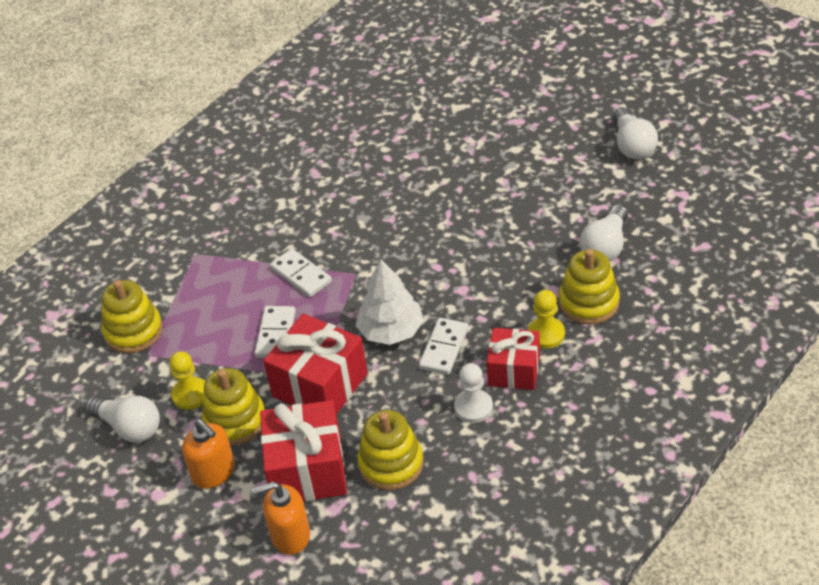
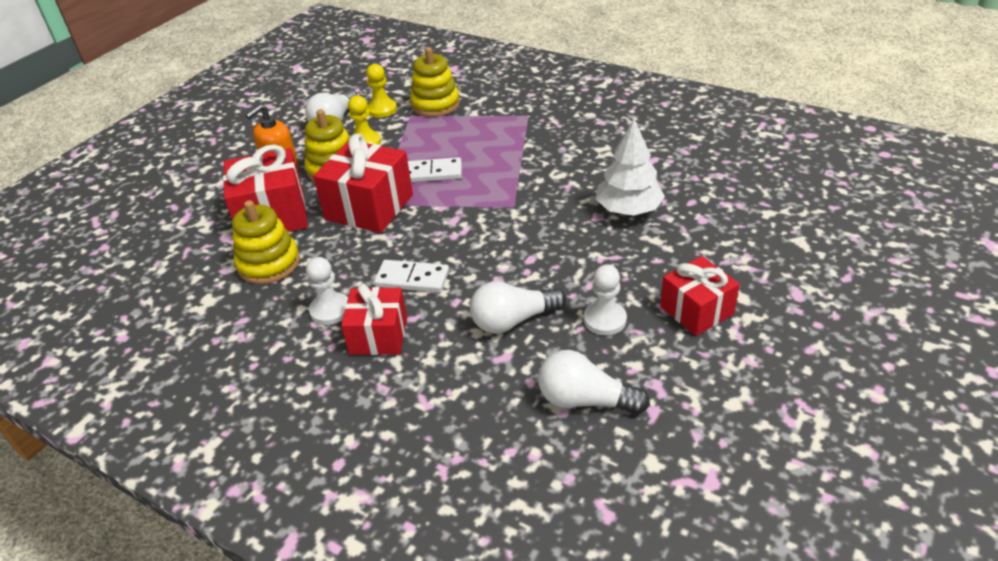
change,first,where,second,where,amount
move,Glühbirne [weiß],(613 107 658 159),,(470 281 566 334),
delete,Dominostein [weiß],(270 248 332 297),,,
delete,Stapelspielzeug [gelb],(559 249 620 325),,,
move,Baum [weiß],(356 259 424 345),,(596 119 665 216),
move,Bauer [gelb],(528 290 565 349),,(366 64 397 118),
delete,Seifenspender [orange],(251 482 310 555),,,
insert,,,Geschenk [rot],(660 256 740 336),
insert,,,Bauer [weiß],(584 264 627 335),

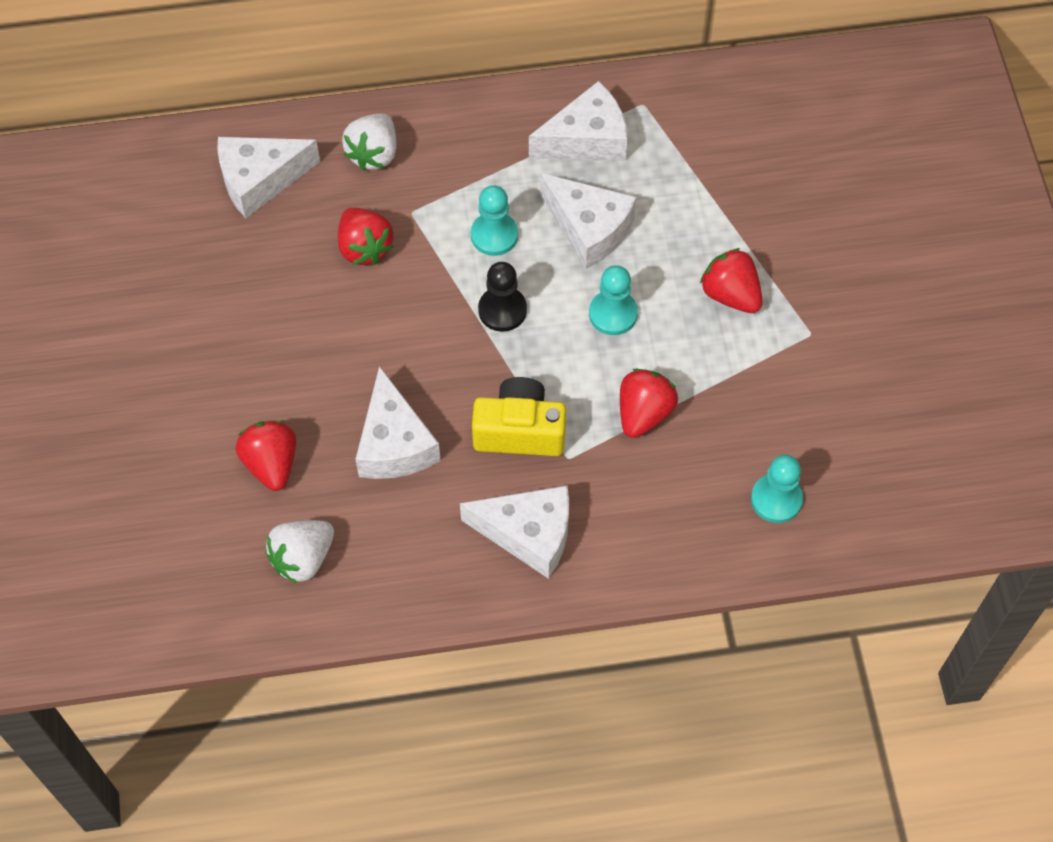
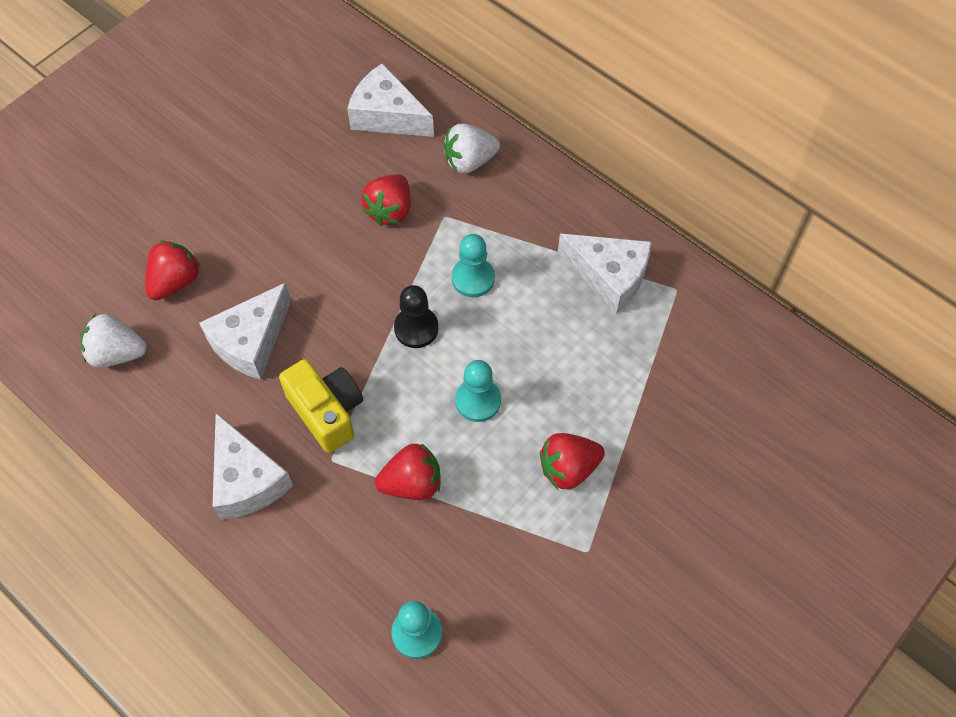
change,first,where,second,where,amount
delete,Käse [weiß],(540 173 637 269),,,
rotate,Erdbeere [rot],(700 248 763 313),,(540 433 605 489),120 degrees counterclockwise

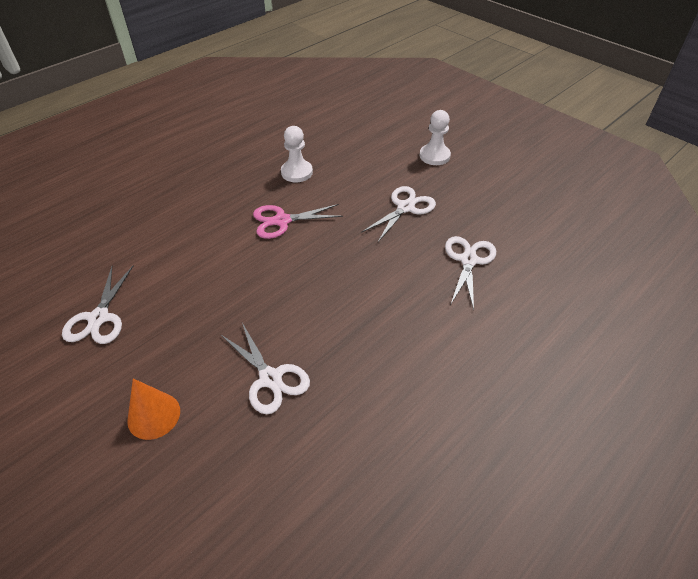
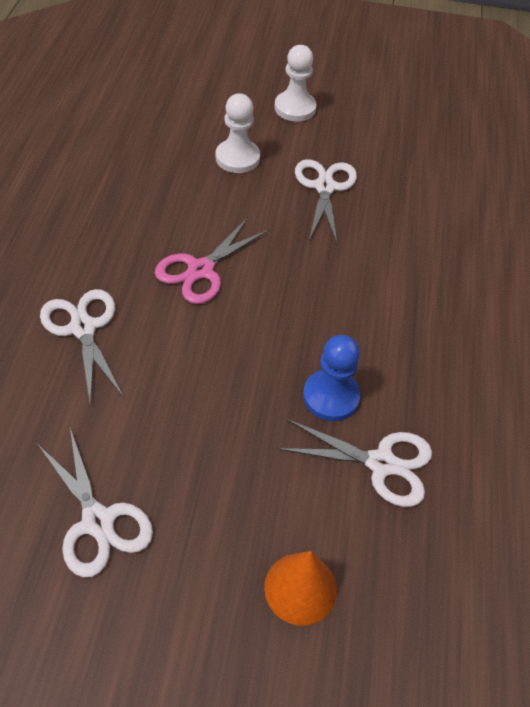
change,first,where,second,where,amount
move,Bauer [weiß],(281 126 313 182),,(216 93 260 173),
move,Schere [weiß],(445 236 496 310),,(40 289 124 404),
insert,,,Bauer [blau],(303 335 360 421),

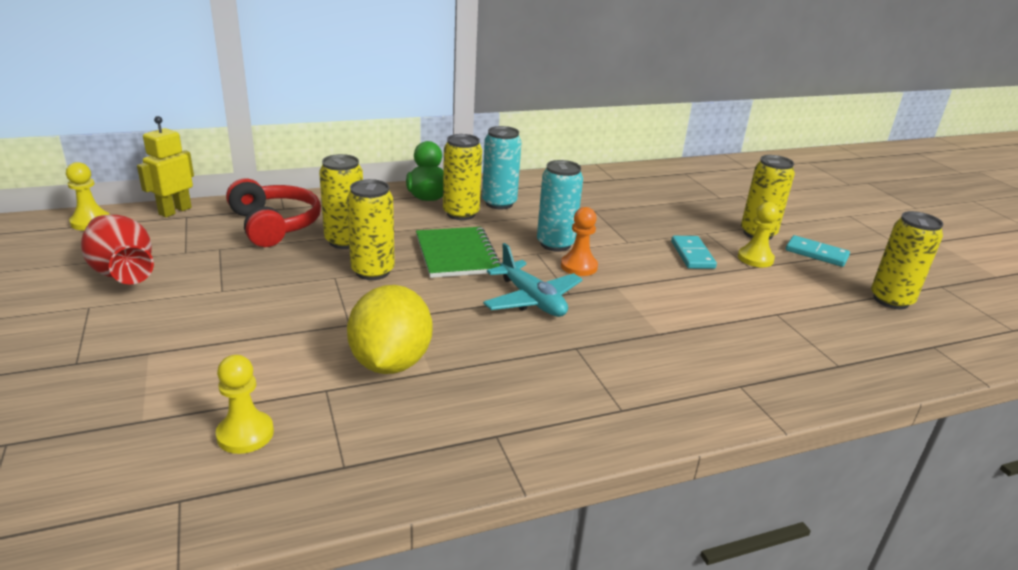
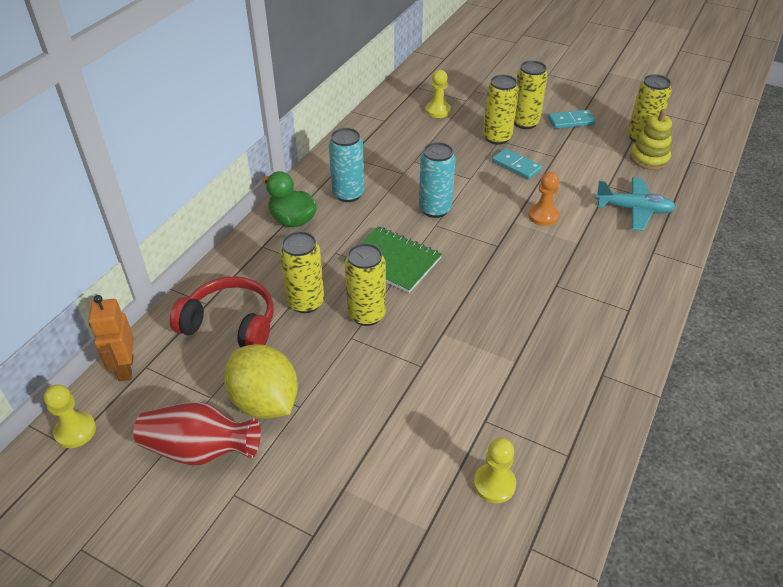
change,first,where,second,where,amount
recolor,Roboter [gelb],(137 116 194 217),Roboter [orange],(88 295 134 381),
move,Dose [gelb],(443 134 482 220),,(483 75 519 145),
move,Bauer [gelb],(738 202 779 267),,(426 70 451 118),
move,Bauer [orange],(561 207 598 276),,(528 172 559 226),
move,Flugzeug [türkis],(483 243 583 317),,(595 177 676 231),
move,Zitrone [gelb],(347 285 432 374),,(224 344 298 419),
insert,,,Stapelspielzeug [gelb],(630 109 672 170),

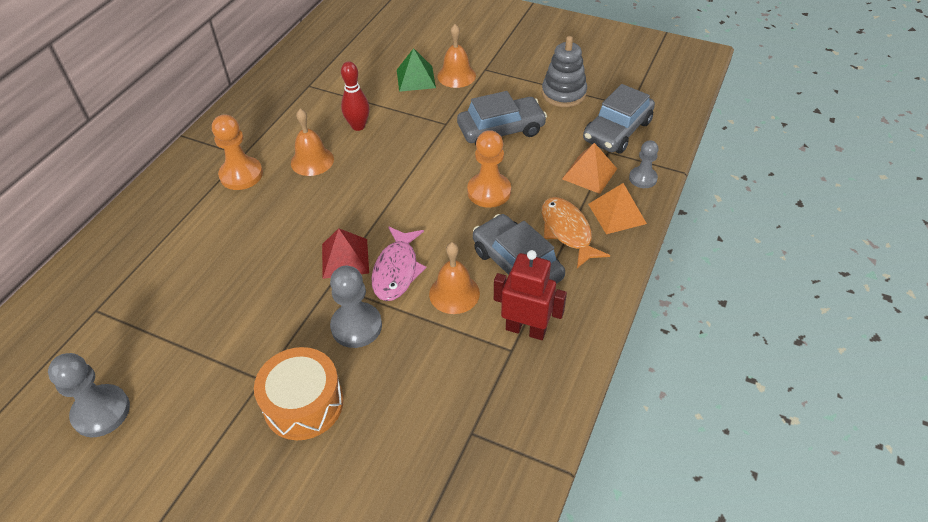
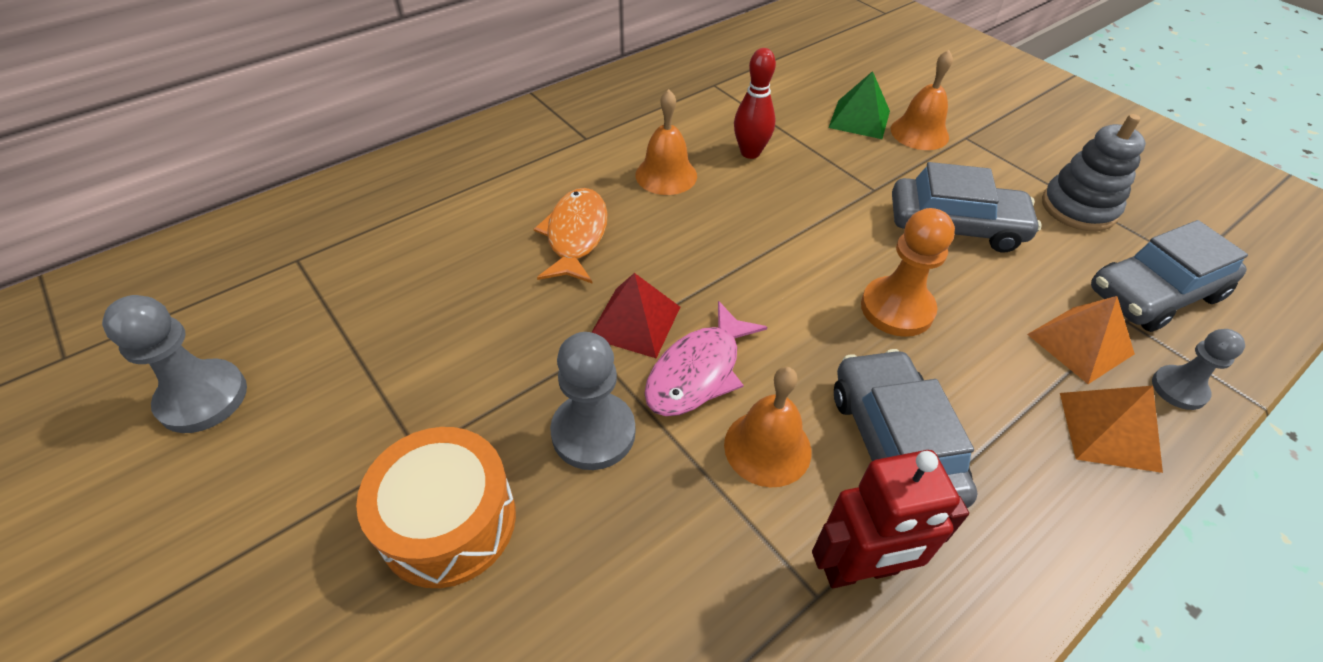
change,first,where,second,where,amount
delete,Bauer [orange],(212 114 263 190),,,
move,Fisch [orange],(542 197 610 268),,(534 188 608 284),
rotate,Roboter [rot],(494 250 567 340),,(812 450 969 588),120 degrees clockwise

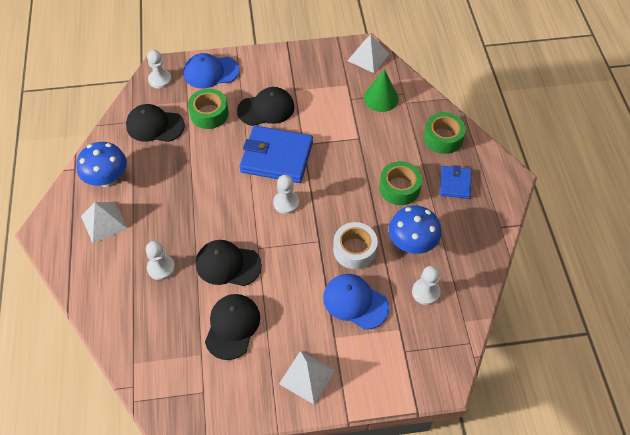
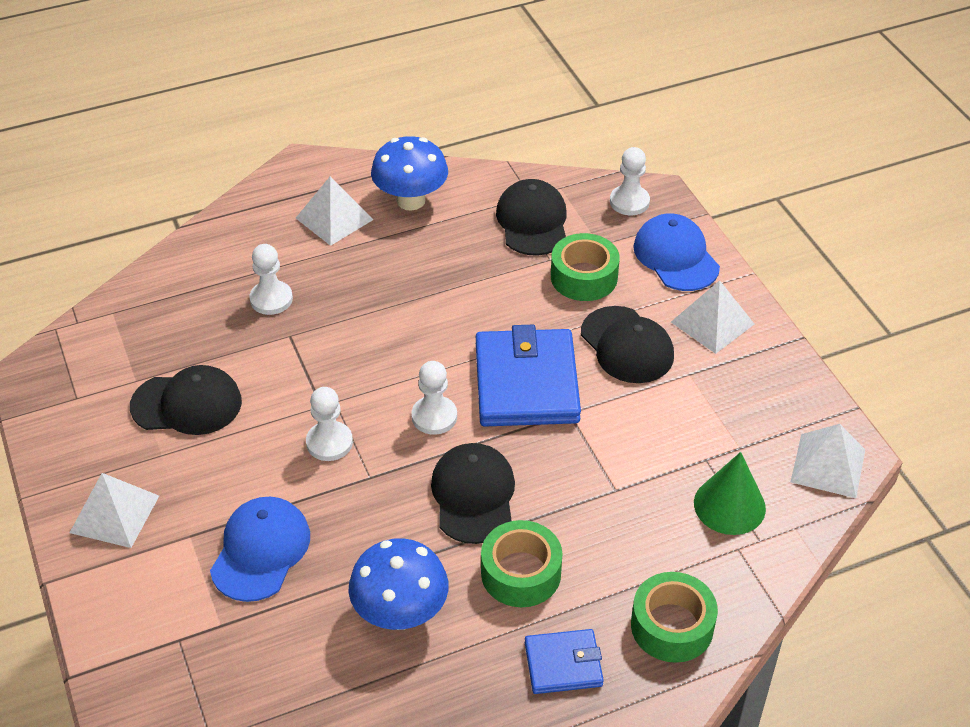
change,first,where,second,where,amount
delete,Klebeband [weiß],(333 222 378 269),,,
move,Kappe [schwarz],(196 240 262 286),,(431 443 515 544),
move,Bauer [weiß],(412 266 440 305),,(306 387 353 461),
insert,,,Pyramide [weiß],(671 280 754 354),

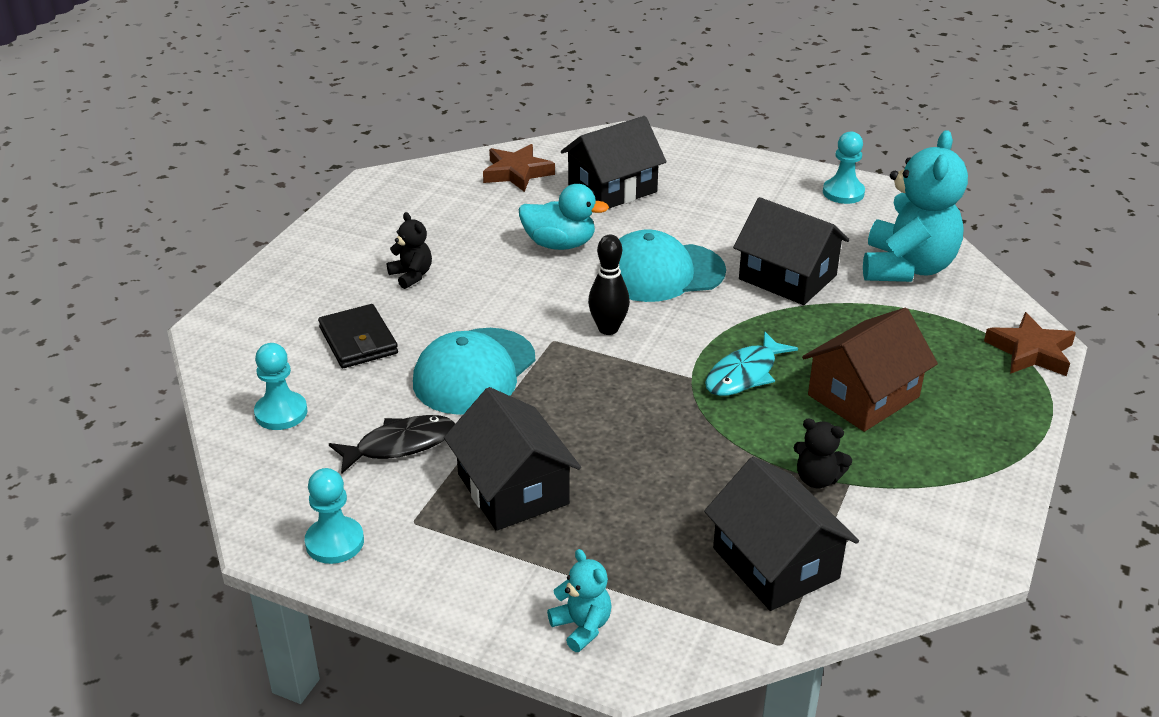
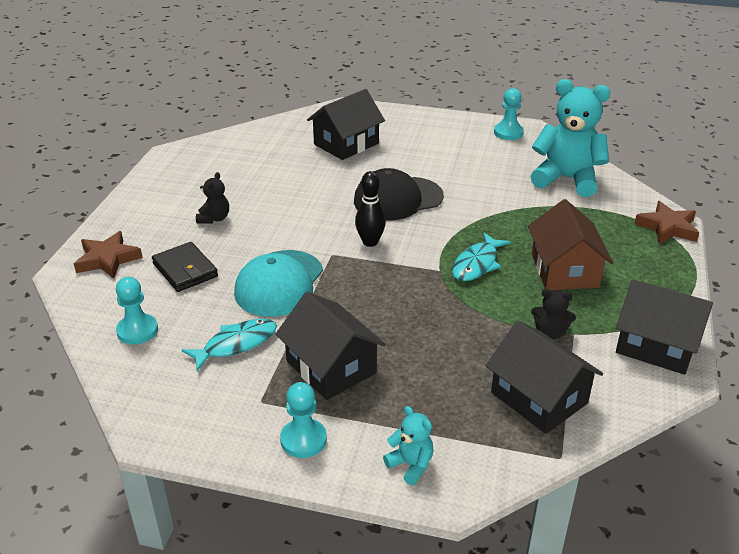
change,first,where,second,where,amount
rotate,Teddybär [türkis],(863 130 968 282),,(530 79 610 197),75 degrees counterclockwise
move,Stern [braun],(483 144 555 192),,(74 231 143 279),
delete,Ente [türkis],(519 184 609 250),,,
move,Haus [schwarz],(733 197 850 305),,(616 279 713 375),
rotate,Teddybär [schwarz],(387 212 432 289),,(196 172 229 224),60 degrees clockwise
recolor,Kappe [türkis],(619 229 726 302),Kappe [schwarz],(354 168 444 220),
rotate,Haus [braun],(802 308 938 432),,(528 199 613 290),45 degrees counterclockwise
recolor,Fisch [schwarz],(329 415 455 473),Fisch [türkis],(182 319 277 371),
move,Bauer [türkis],(305 468 364 564),,(280 382 327 458),

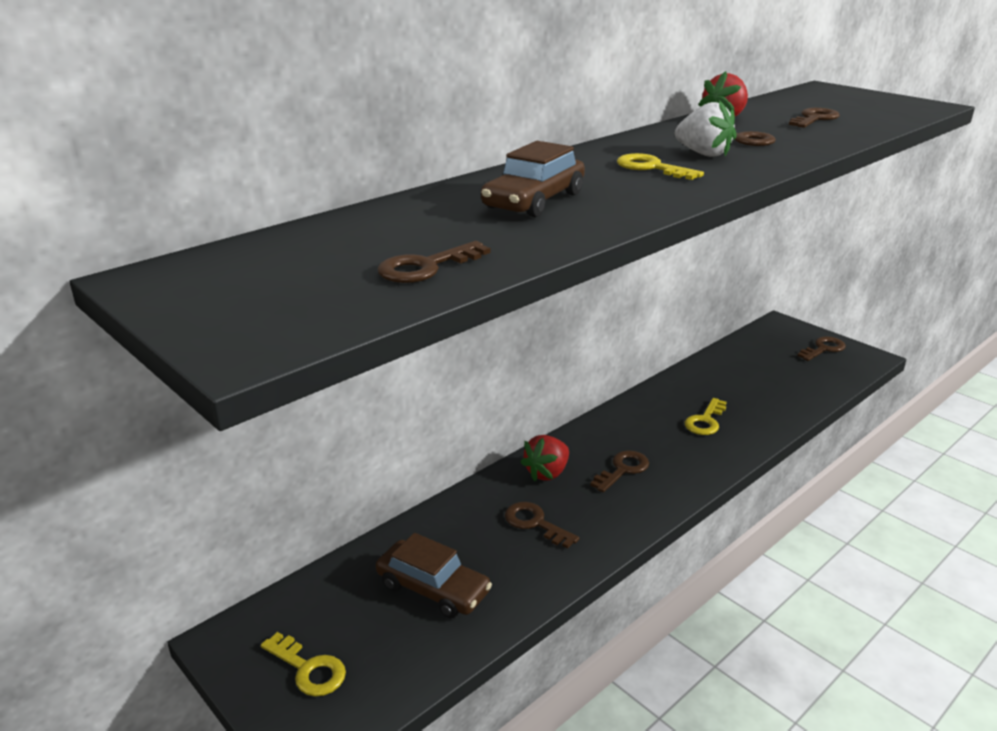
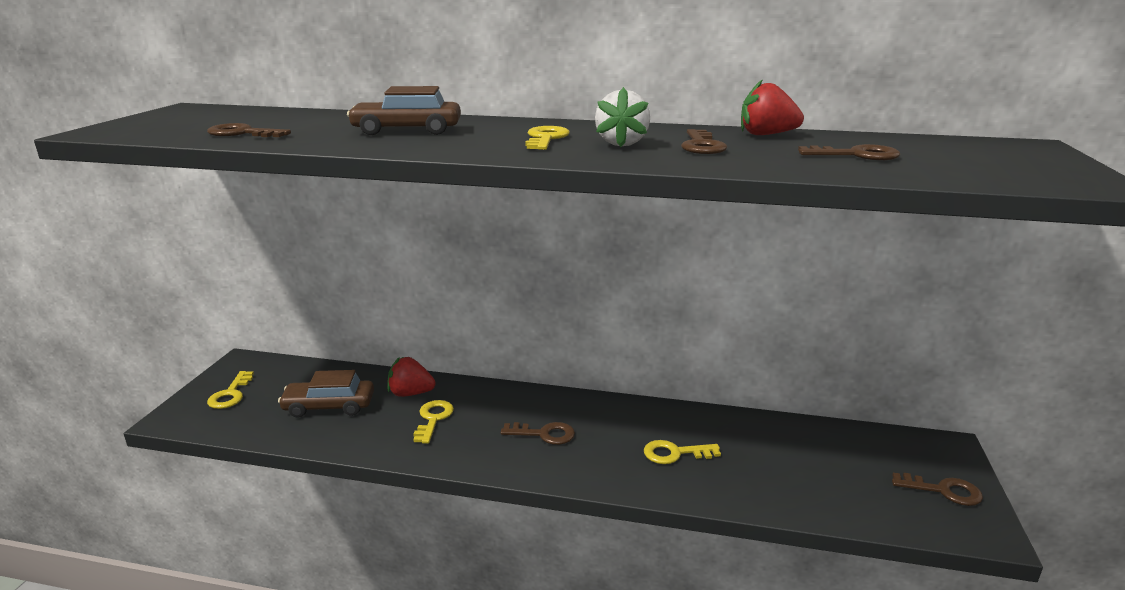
change,first,where,second,where,amount
move,Erdbeere [rot],(520 435 569 481),,(387 357 436 397),
recolor,Schlüssel [braun],(505 502 580 549),Schlüssel [gelb],(413 400 454 444),
rotate,Auto [braun],(376 533 492 618),,(278 370 374 418),90 degrees clockwise

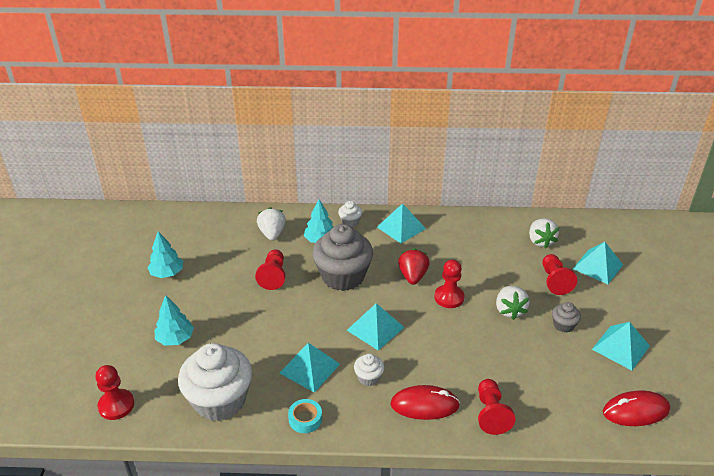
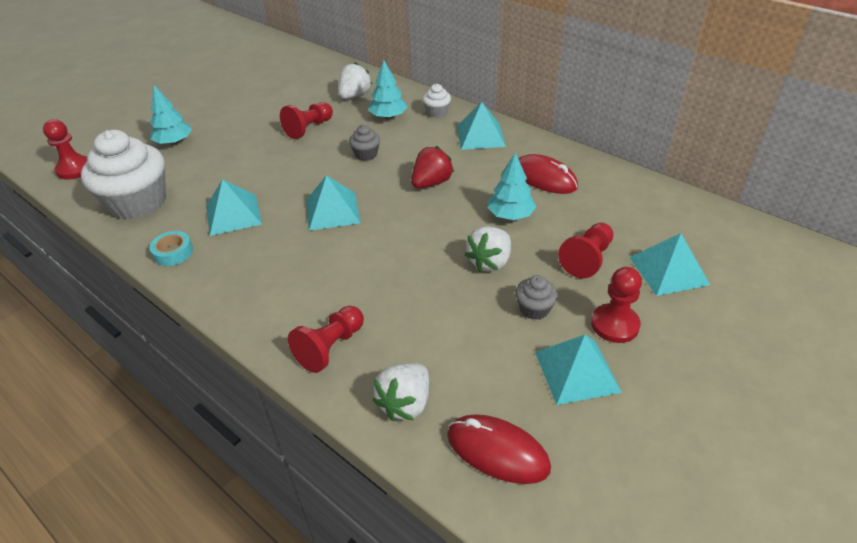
change,first,where,second,where,amount
move,Erdbeere [weiß],(529 219 559 249),,(372 363 429 421),
resize,Muffin [grau],(312 224 373 291),,(349 125 380 161),x0.44
move,Baum [türkis],(148 231 183 278),,(488 152 536 220),
move,Bauer [rot],(434 260 465 308),,(591 267 642 343),
delete,Muffin [weiß],(354 354 384 386),,,
move,Computermaus [rot],(390 385 460 420),,(518 154 578 194),

